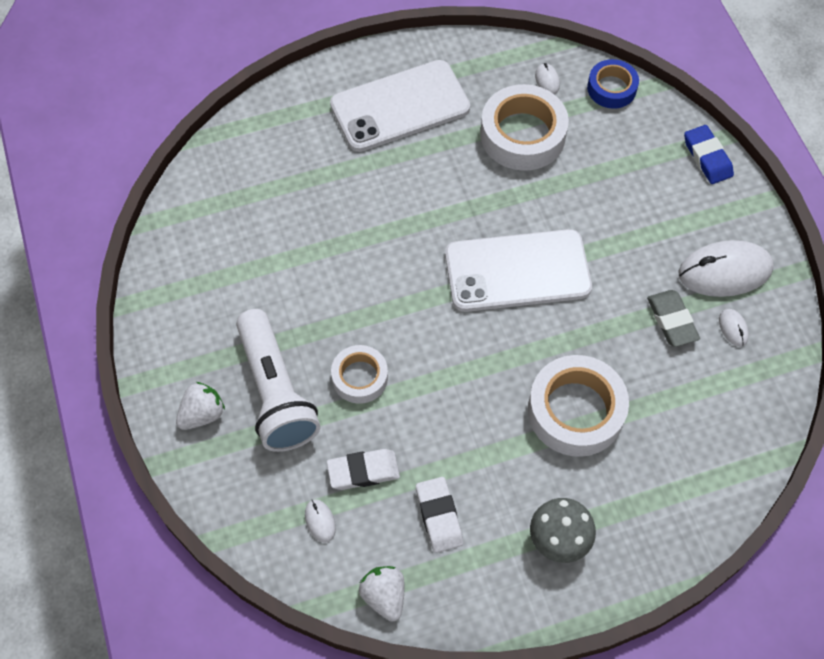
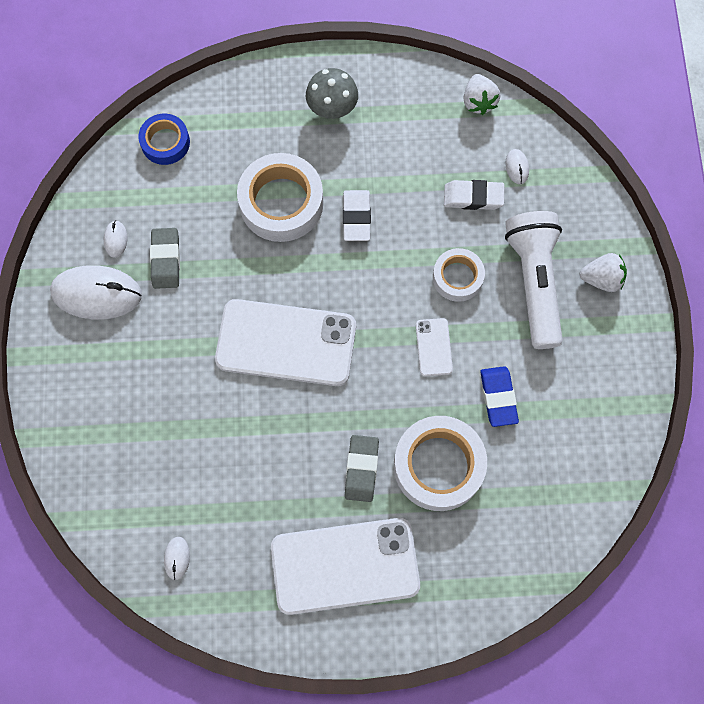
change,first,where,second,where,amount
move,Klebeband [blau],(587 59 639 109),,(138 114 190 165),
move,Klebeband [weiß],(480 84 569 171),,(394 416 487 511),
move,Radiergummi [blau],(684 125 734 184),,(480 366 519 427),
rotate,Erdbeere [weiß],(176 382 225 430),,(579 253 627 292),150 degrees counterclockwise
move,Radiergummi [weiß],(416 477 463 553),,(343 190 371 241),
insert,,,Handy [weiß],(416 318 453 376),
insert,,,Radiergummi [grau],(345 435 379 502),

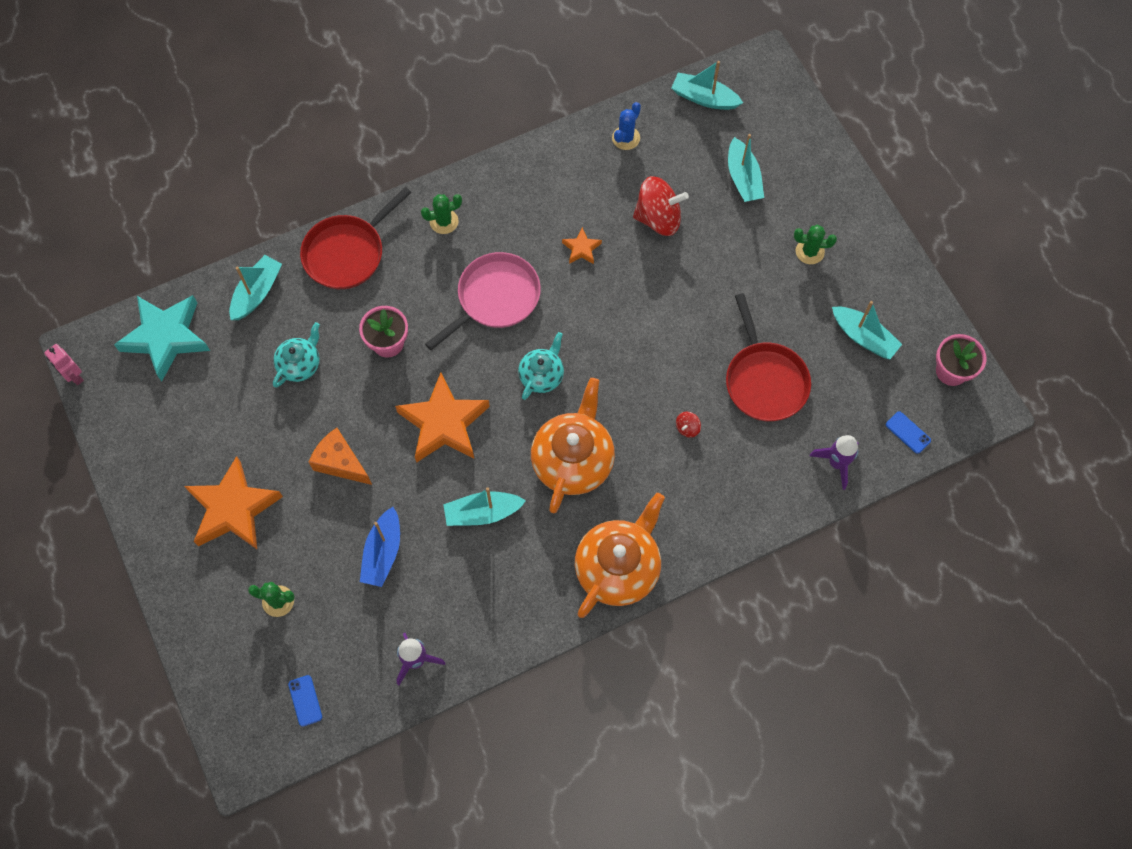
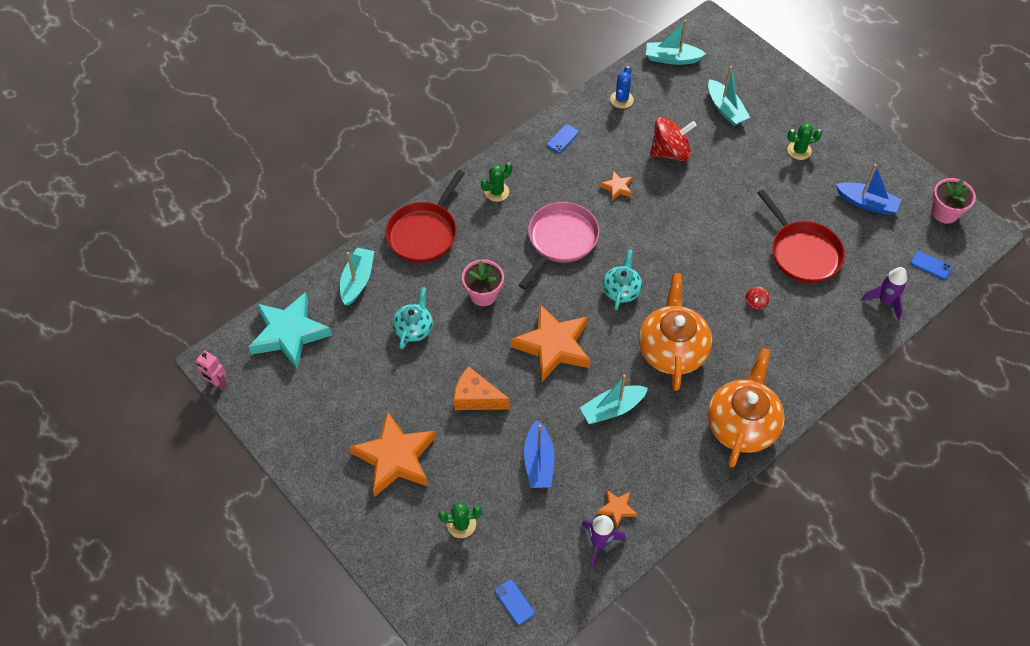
change,first,where,second,where,amount
recolor,Boot [türkis],(832 301 902 359),Boot [blau],(836 164 901 215),
insert,,,Handy [blau],(547 124 579 153),
insert,,,Stern [orange],(597 490 637 528),

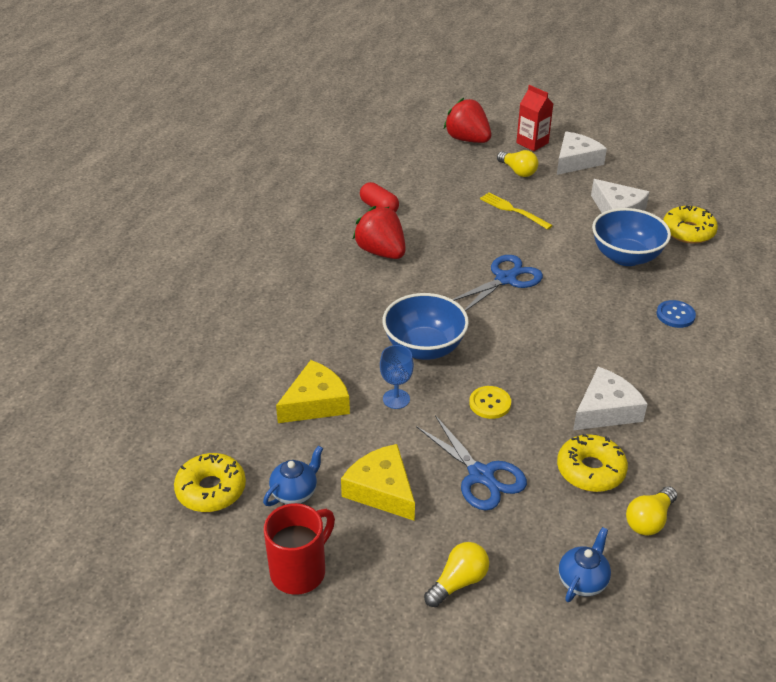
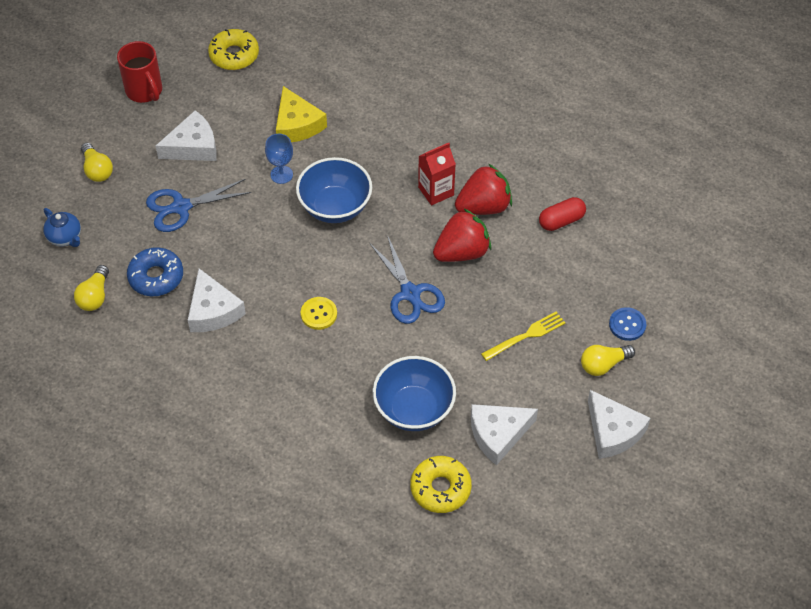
change,first,where,second,where,amount
move,Getränkekarton [rot],(516 85 553 151),,(418 143 456 205),
move,Erdbeere [rot],(444 98 491 143),,(433 209 491 262),
move,Knopf [blau],(657 300 696 328),,(609 307 646 341),
move,Knopf [gelb],(469 386 511 419),,(300 297 337 330),
recolor,Donut [gelb],(557 434 628 492),Donut [blau],(127 247 183 296),
recolor,Käse [gelb],(341 444 415 521),Käse [weiß],(155 110 217 161),
delete,Teekanne [blau],(263 446 323 506),,,
rotate,Glühbirne [gelb],(626 487 677 536),,(74 265 109 311),135 degrees counterclockwise

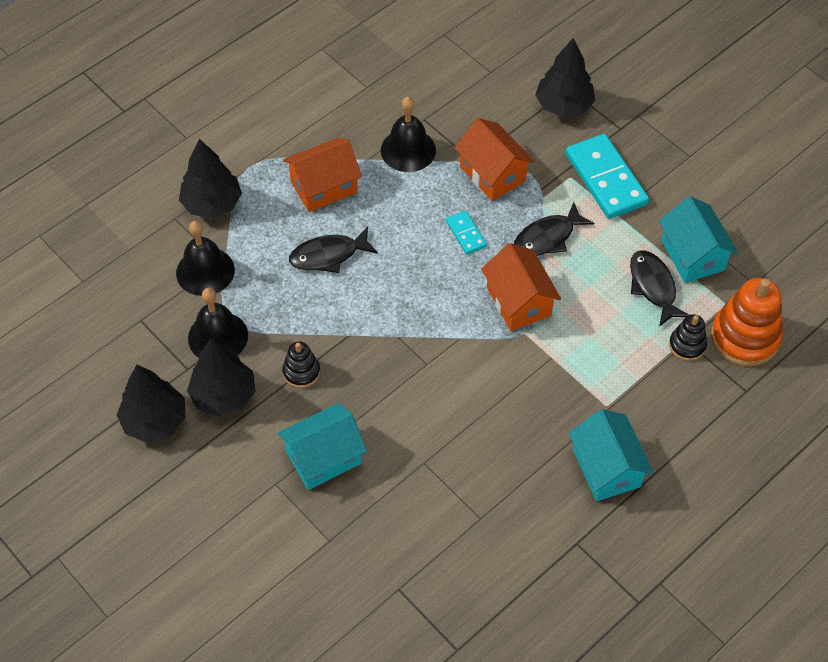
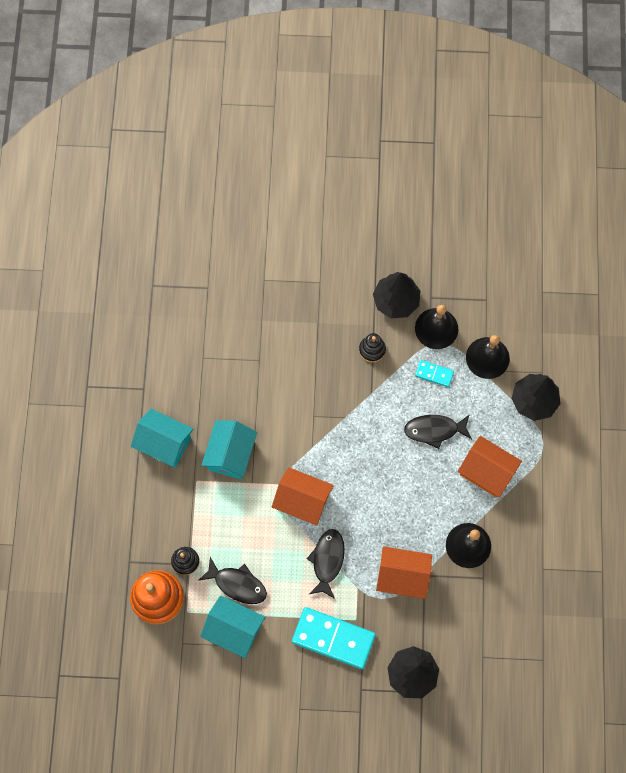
change,first,where,second,where,amount
rotate,Haus [orange],(283 138 362 212),,(458 436 522 497),75 degrees counterclockwise
move,Dominostein [türkis],(446 211 487 255),,(415 360 454 387),
rotate,Fisch [schwarz],(289 227 378 273),,(404 414 472 449),120 degrees counterclockwise
delete,Baum [schwarz],(117 365 185 442),,,
move,Haus [türkis],(278 403 367 490),,(201 420 257 479),

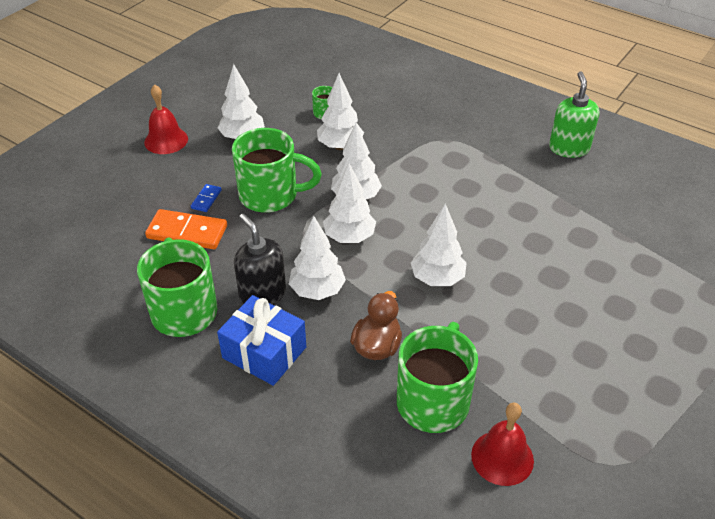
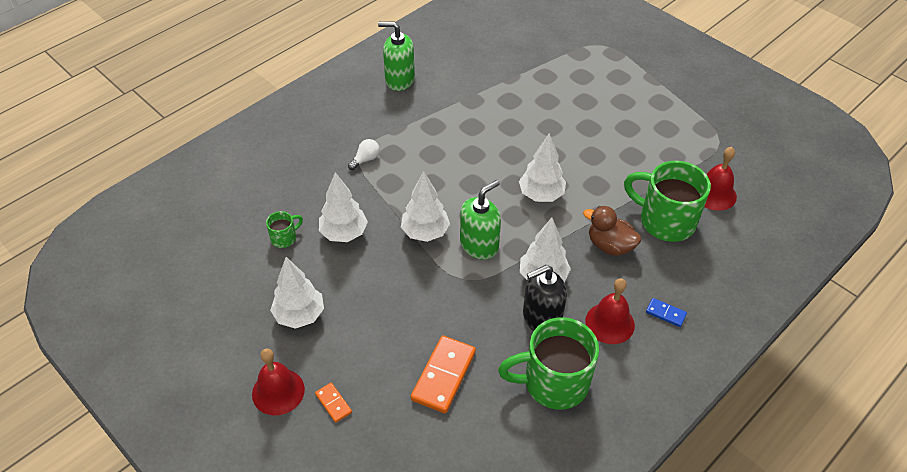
change,first,where,second,where,amount
delete,Tasse [grün],(232 128 322 213),,,
replace,Baum [weiß],(323 163 376 243),Seifenspender [grün],(460 180 501 260),
move,Dominostein [blau],(191 184 222 212),,(646 298 687 327),
replace,Geschenk [blau],(217 295 306 386),Glocke [rot],(585 278 635 344),
insert,,,Glühbirne [weiß],(348 139 380 170),
insert,,,Dominostein [orange],(315 383 352 423),

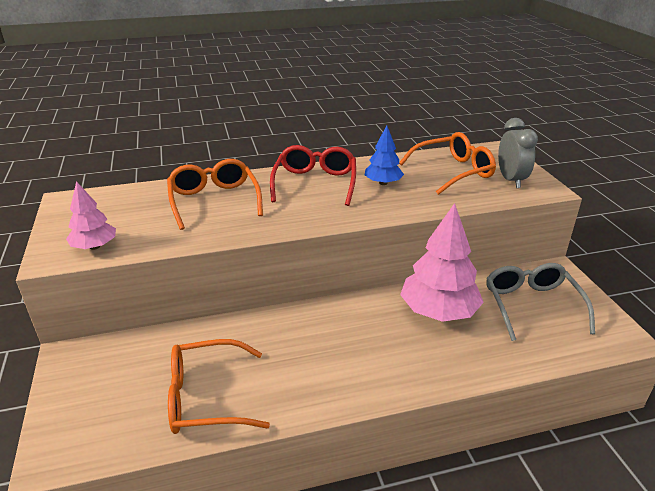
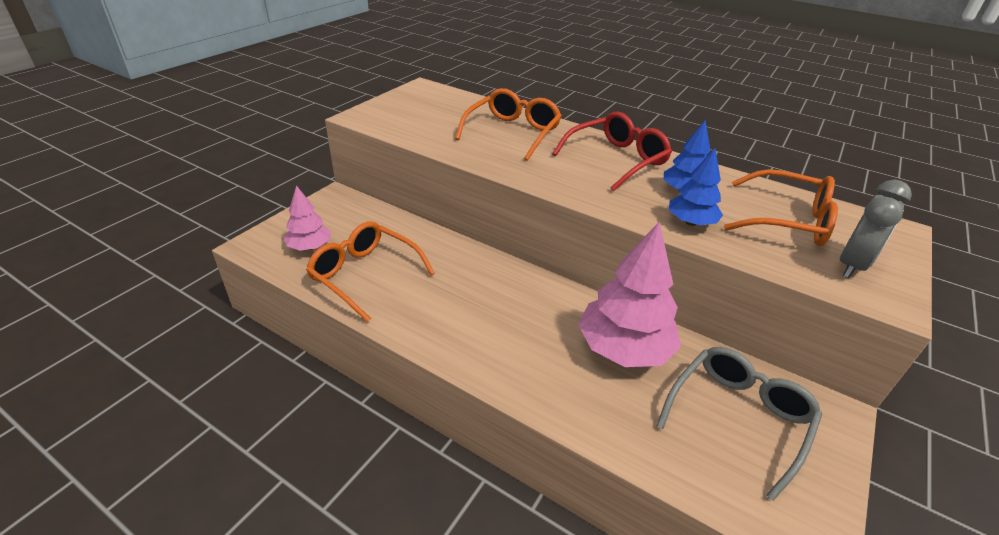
change,first,where,second,where,amount
move,Baum [rosa],(66 181 116 250),,(284 186 331 251),
insert,,,Baum [blau],(669 148 723 226),

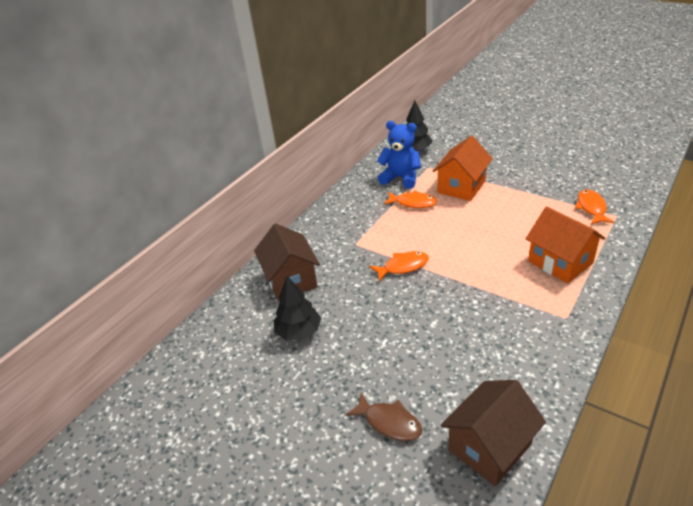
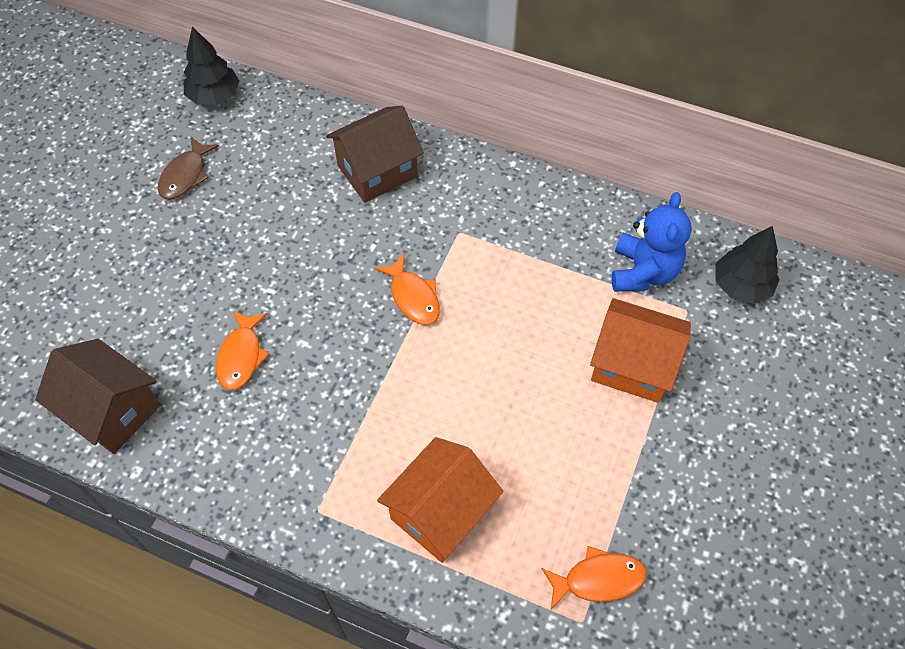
change,first,where,second,where,amount
move,Fisch [orange],(384 190 437 208),,(216 310 270 390),
move,Baum [schwarz],(274 276 321 340),,(184 27 240 105),
move,Fisch [braun],(346 392 422 441),,(158 136 219 199),

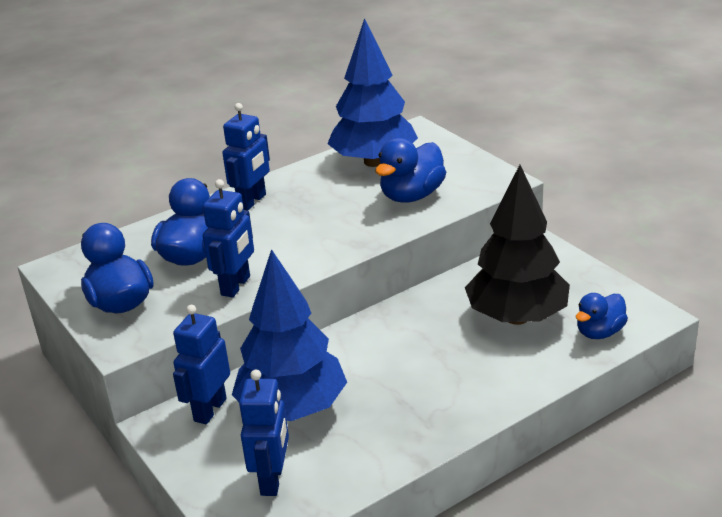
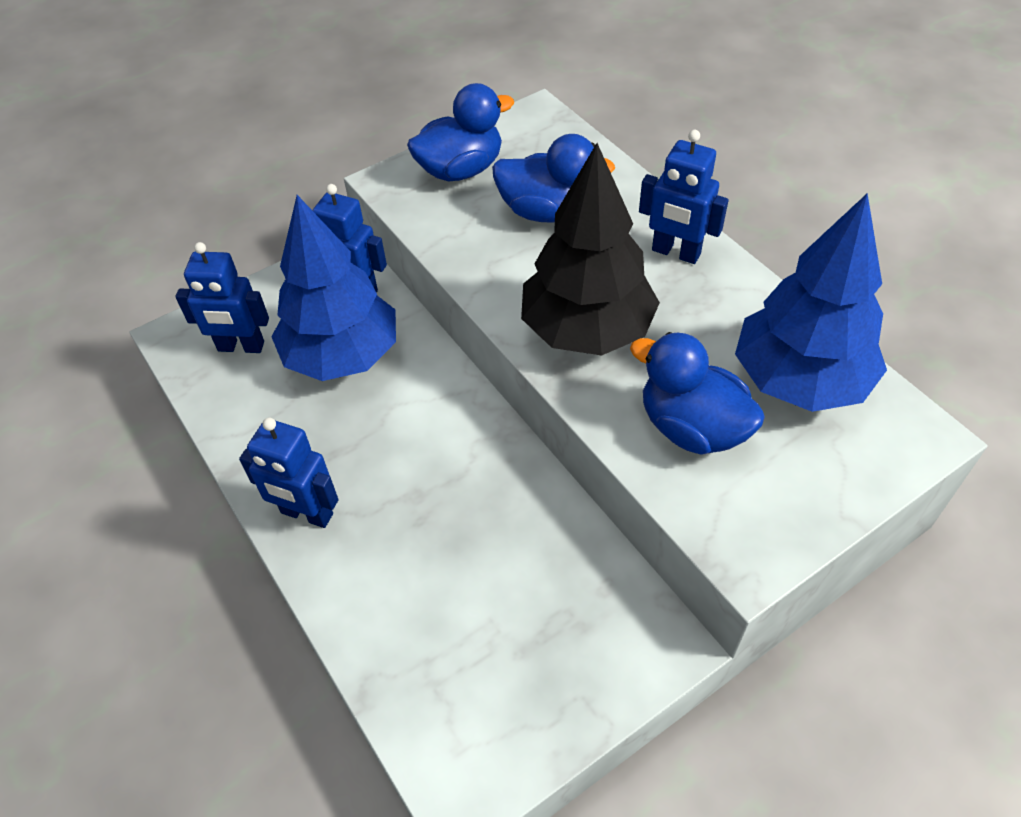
change,first,where,second,where,amount
move,Baum [schwarz],(465 165 570 325),,(521 143 660 356),
move,Roboter [blau],(203 179 254 298),,(239 417 338 528),
delete,Ente [blau],(576 293 628 339),,,

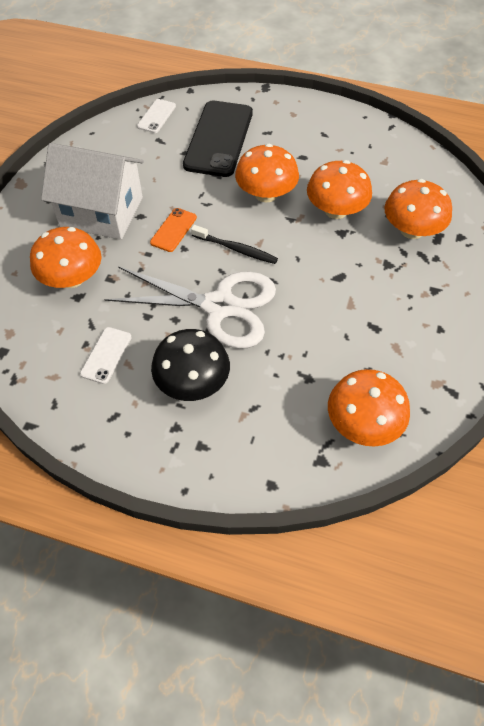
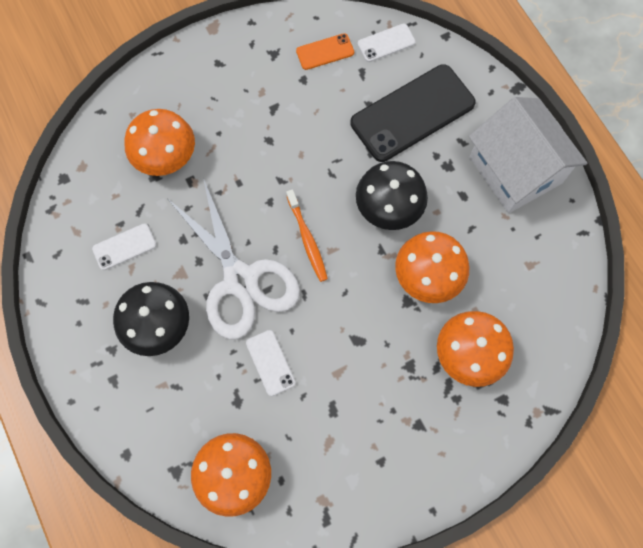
change,first,where,second,where,amount
move,Haus [weiß],(41 143 144 240),,(469 97 587 213),
recolor,Pilz [orange],(235 144 299 203),Pilz [schwarz],(356 161 428 230),
move,Handy [orange],(150 208 197 252),,(296 33 354 70),
recolor,Zahnbürste [schwarz],(191 225 278 264),Zahnbürste [orange],(286 189 328 282),
insert,,,Handy [weiß],(246 330 295 396),

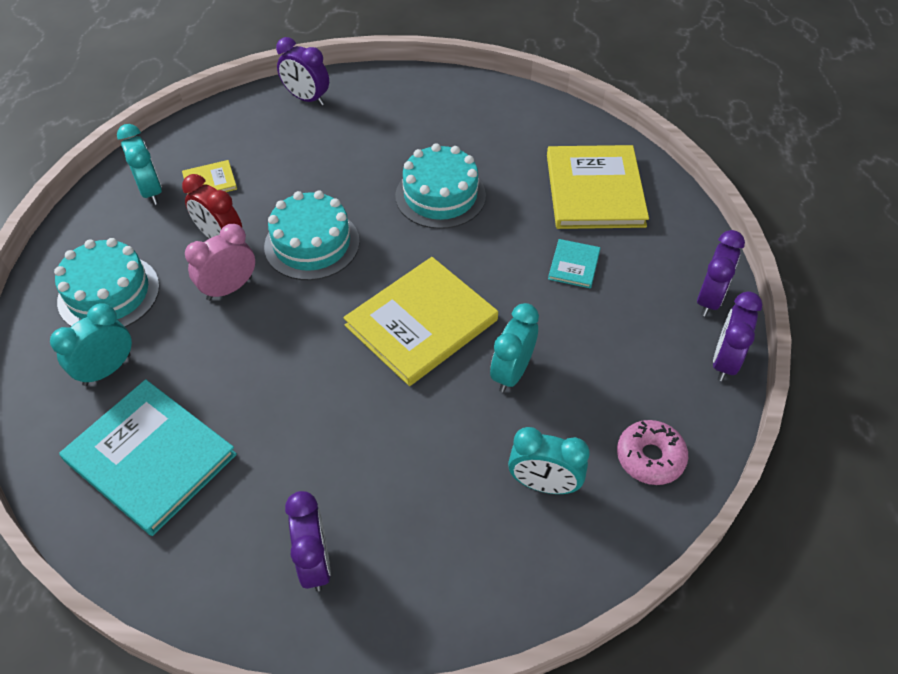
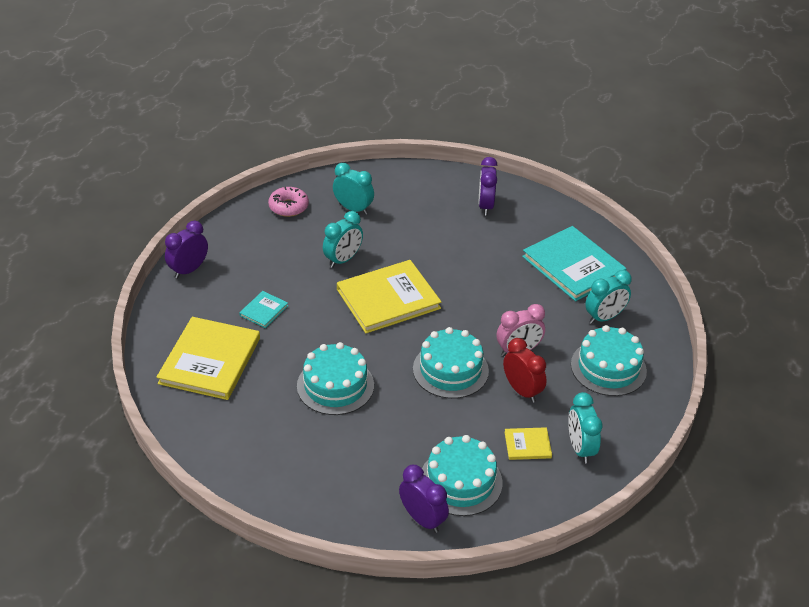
change,first,where,second,where,amount
delete,Wecker [lila],(713 291 763 381),,,
insert,,,Kuchen [türkis],(422 435 502 516),

